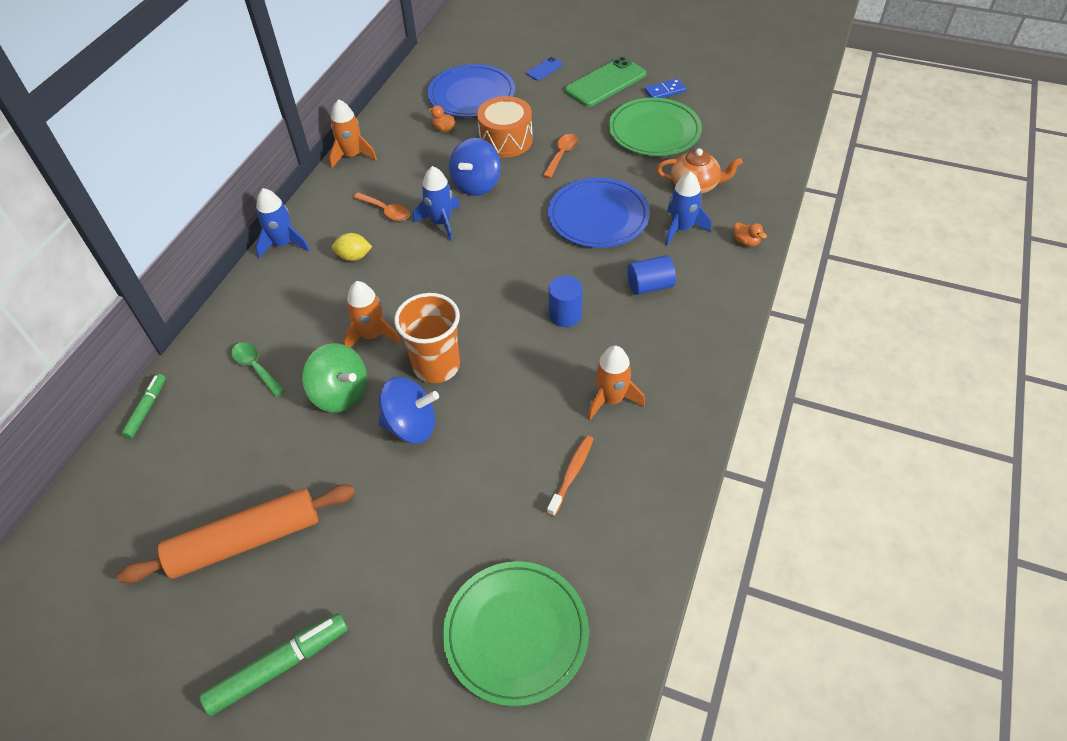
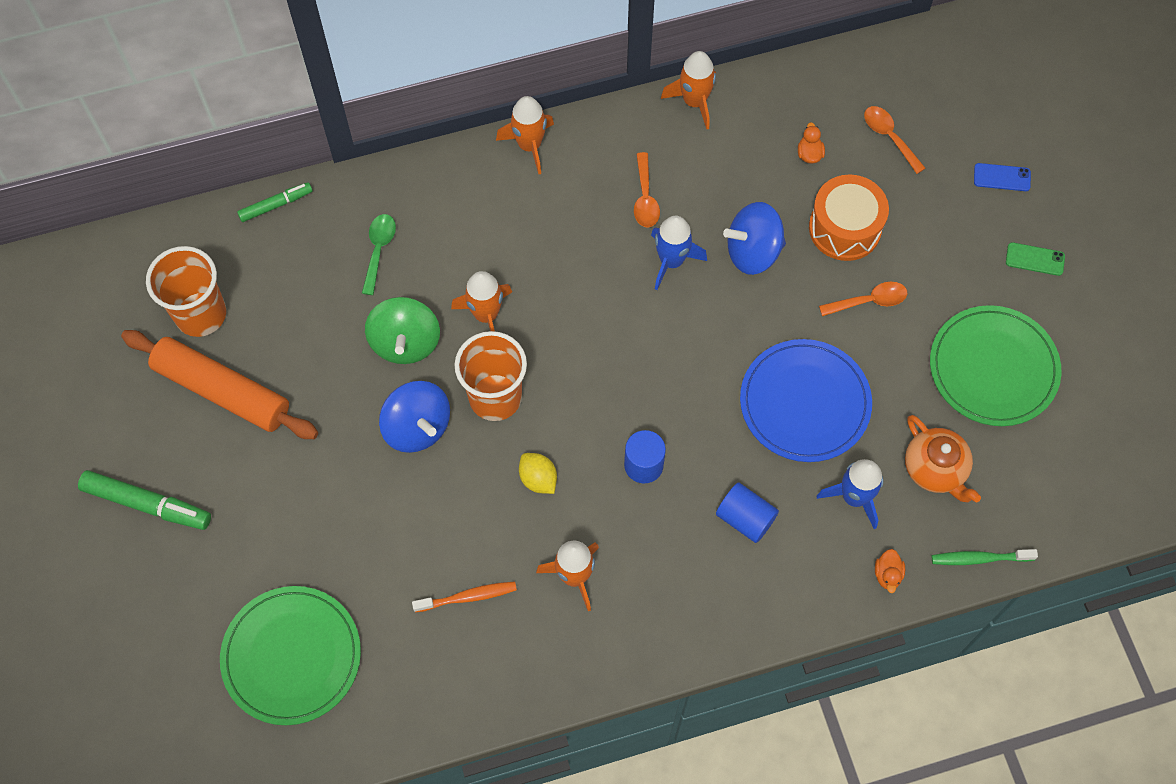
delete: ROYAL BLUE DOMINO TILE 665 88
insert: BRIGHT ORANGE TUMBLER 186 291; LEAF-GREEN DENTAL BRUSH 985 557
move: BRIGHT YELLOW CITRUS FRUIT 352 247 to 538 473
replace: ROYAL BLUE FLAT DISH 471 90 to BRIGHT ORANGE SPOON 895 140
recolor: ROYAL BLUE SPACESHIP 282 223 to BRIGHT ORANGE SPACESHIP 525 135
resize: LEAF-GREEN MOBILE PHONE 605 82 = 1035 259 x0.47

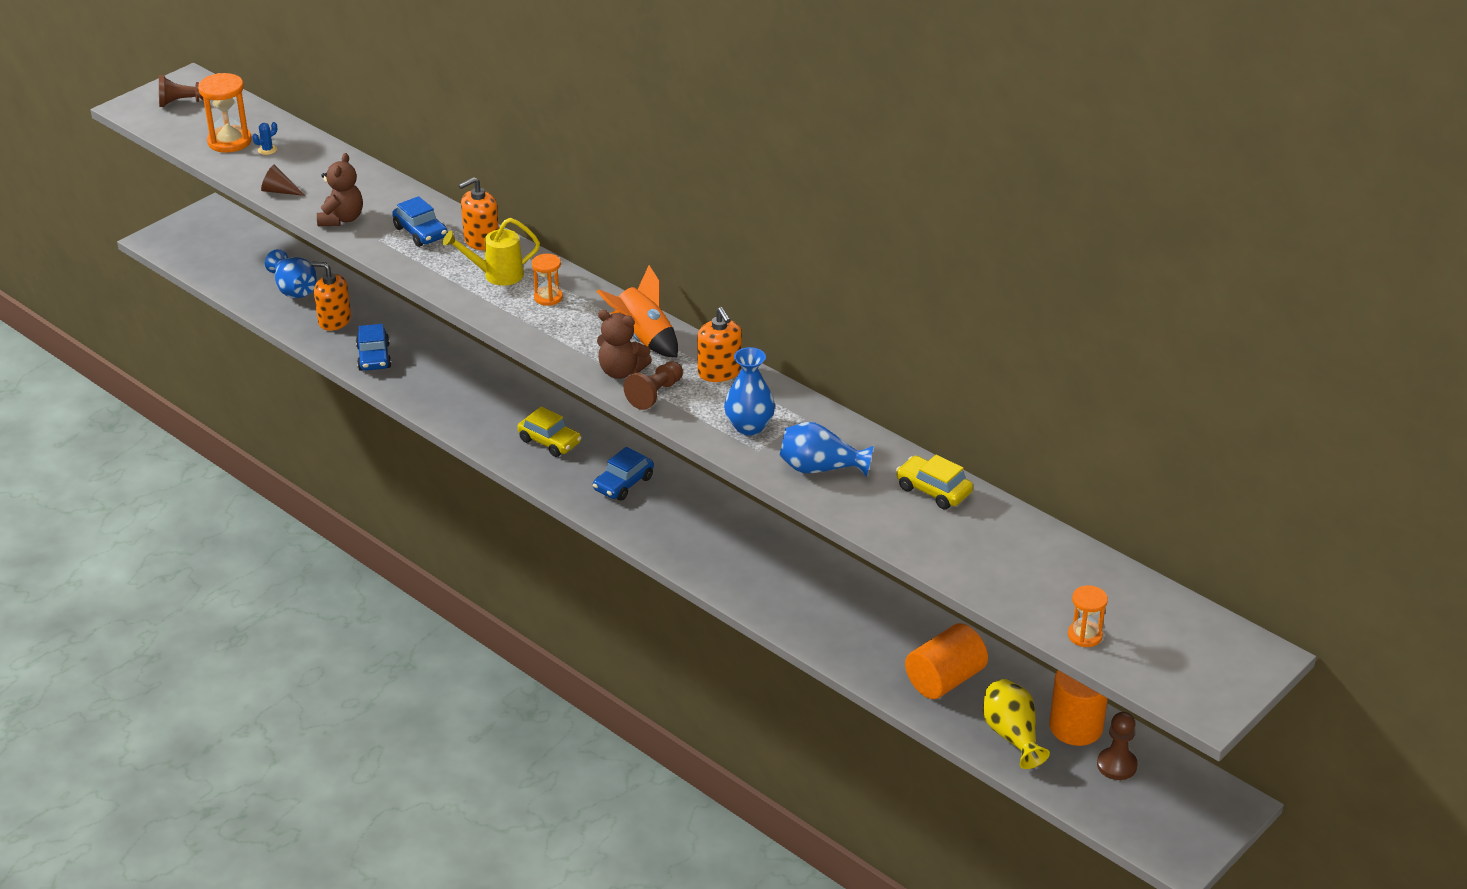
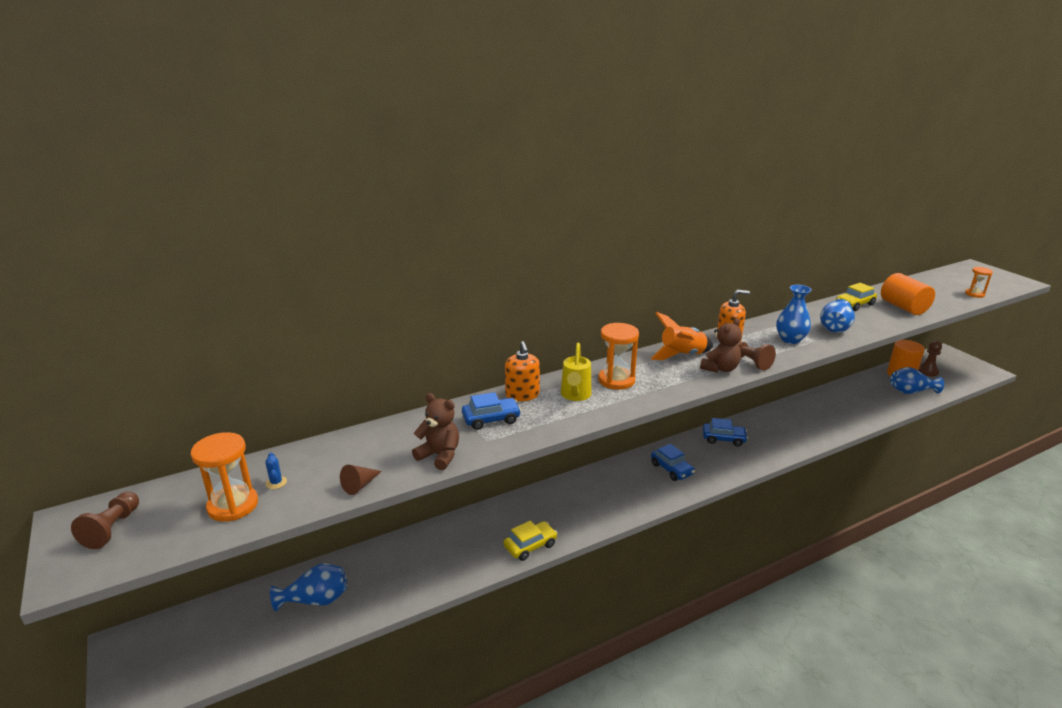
delete: BRIGHT ORANGE SOAP DISPENSER 330 296
move: ROYAL BLUE CAR 373 347 to 725 432; BRIGHT YELLOW CAR 549 431 to 530 540; BRIGHT ORANGE CYLINDER SHAPE 946 661 to 908 294
recolor: BRIGHT YELLOW VASE 1016 724 to ROYAL BLUE VASE 917 380
resize: BRIGHT ORANGE HOURGLASS 547 280 = 618 356 x1.67

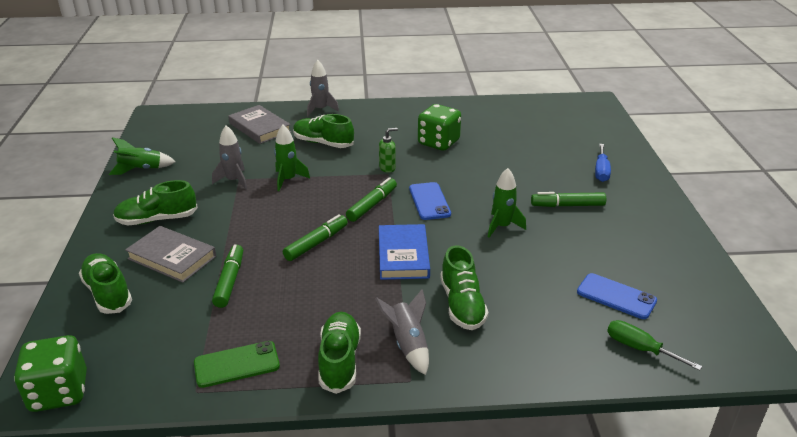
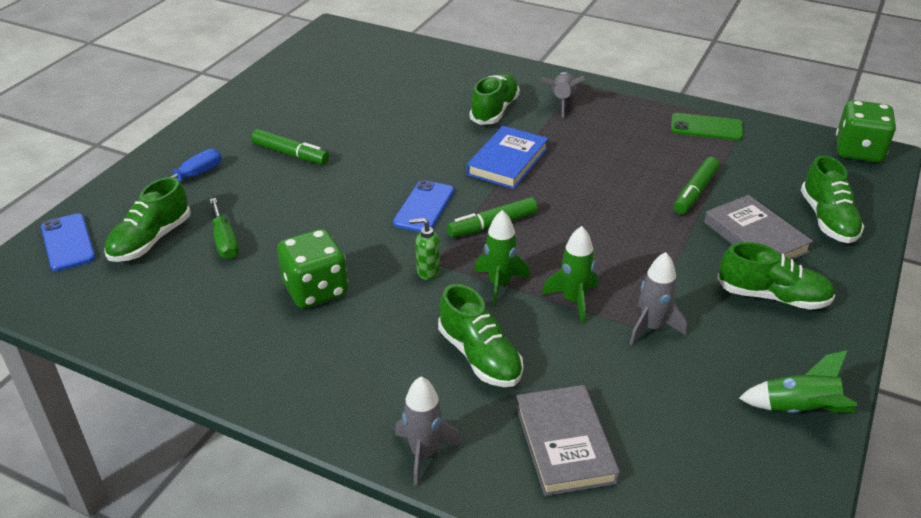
delete: LEAF-GREEN MARKER PEN 315 237
move: LEAF-GREEN SPACESHIP 507 203 to 502 258; ROYAL BLUE MOBILE PHONE 617 296 to 68 242; LEAF-GREEN SNEAKER 339 353 to 147 219; LEAF-GREEN HAND SCREWDRIVER 654 345 to 224 228

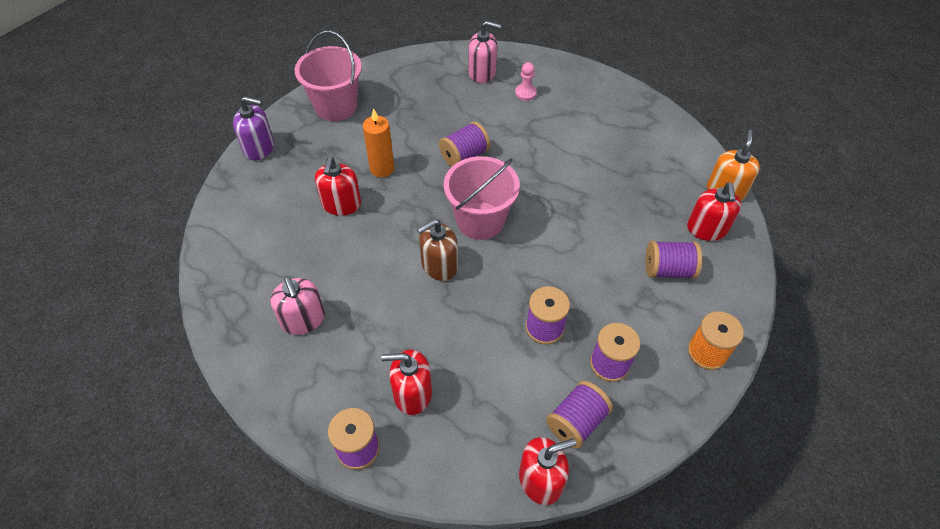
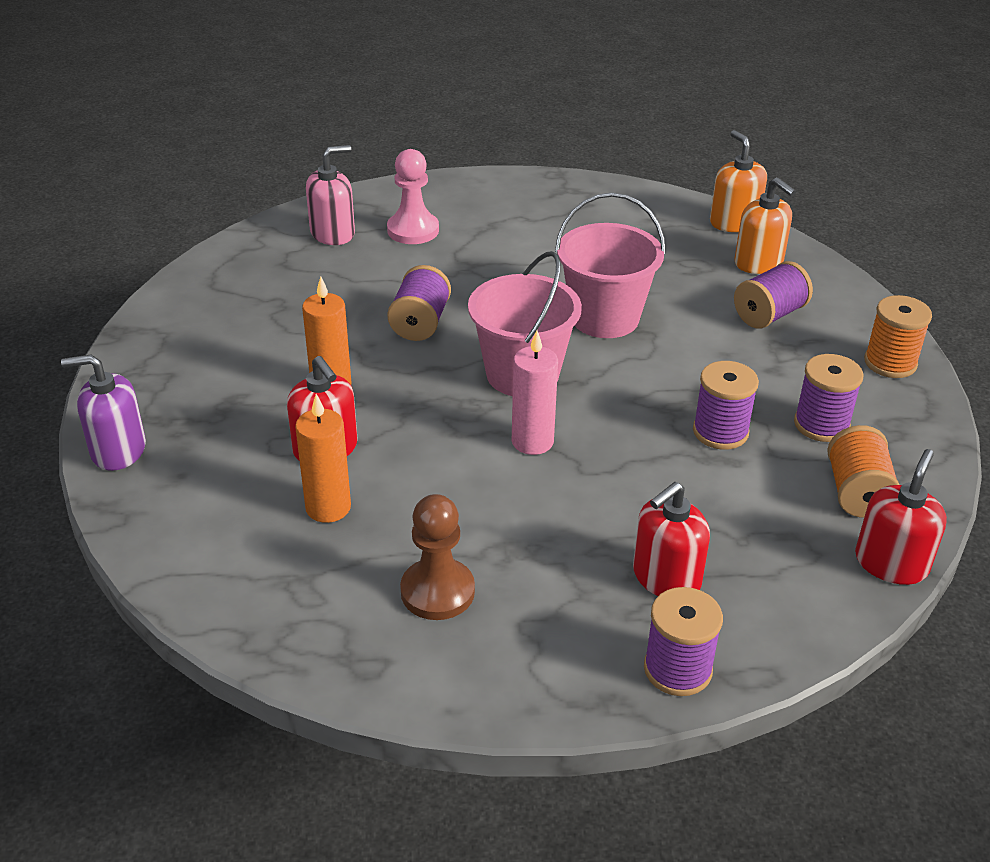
insert: BRIGHT ORANGE CANDLE 323 458
move: ROSY BUCKET 328 75 to 610 265
replace: BROWN SOAP DISPENSER 437 250 to ROSY CANDLE 535 392; ROSY SOAP DISPENSER 297 305 to BROWN GAME PAWN 437 557
recolor: SCARLET SOAP DISPENSER 714 211 to BRIGHT ORANGE SOAP DISPENSER 765 225; VIOLET SPOOL 579 414 to BRIGHT ORANGE SPOOL 863 471
rotate: VIOLET SOAP DISPENSER 253 128 = 103 413 150 degrees counterclockwise
resize: ROSY GAME PAWN 526 81 = 413 196 x1.60

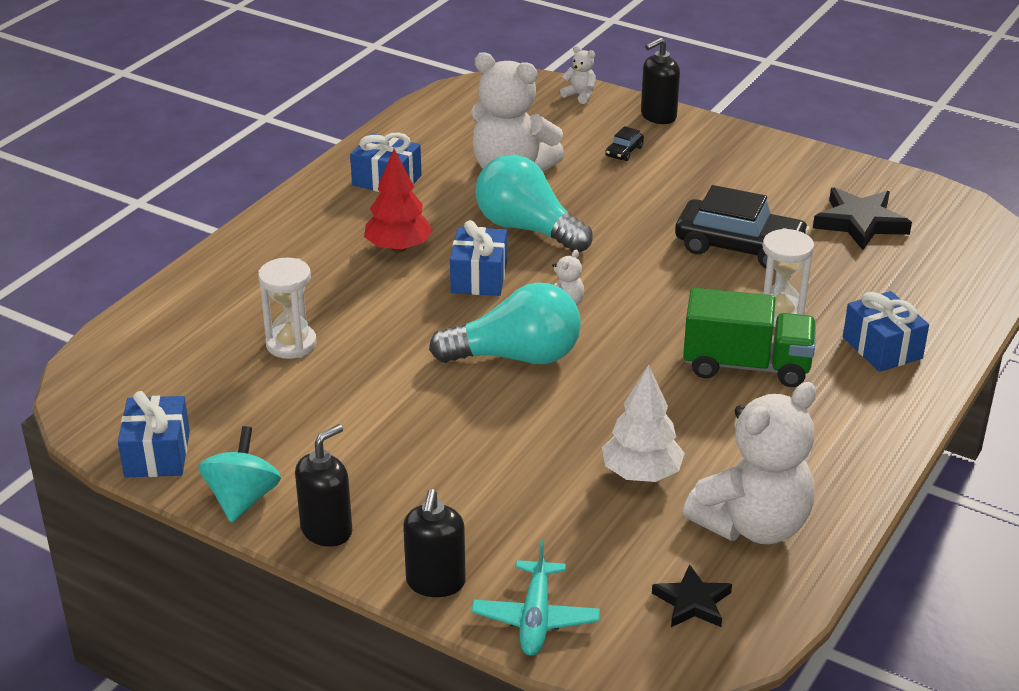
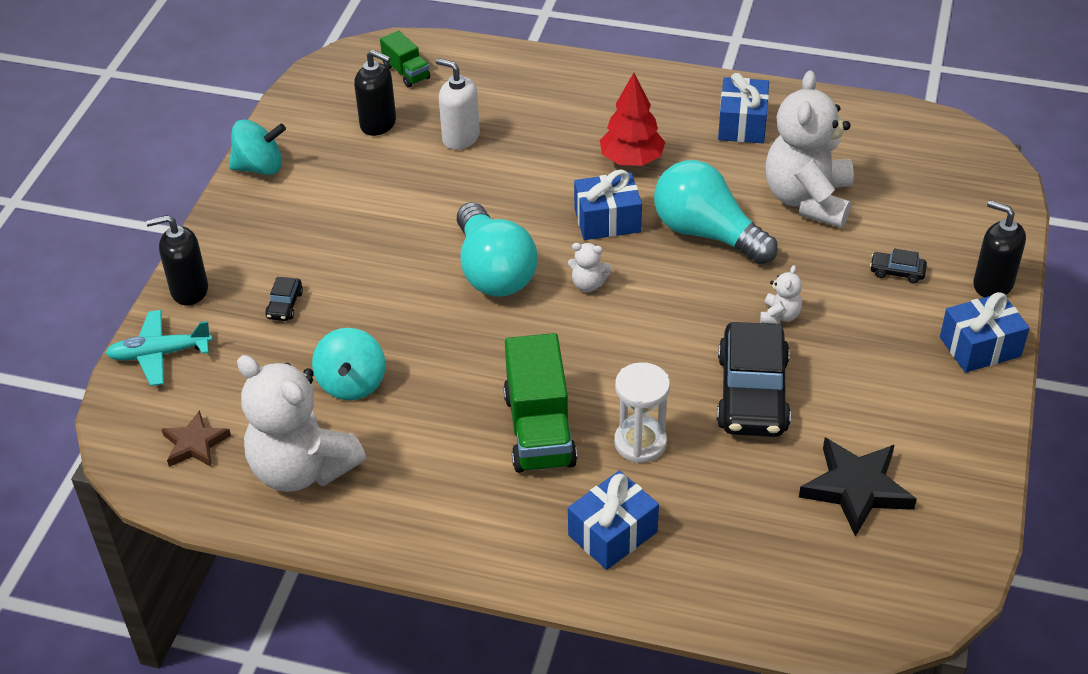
insert: LEAF-GREEN TOY TRUCK 405 59; JET-BLACK CAR 284 299
move: WHITE TEDDY 578 75 to 781 295; ROYAL BLUE PRESENT 154 434 to 984 332; JET-BLACK SOAP DISPENSER 323 485 to 375 93
replace: WHITE HOURGLASS 287 308 to WHITE SOAP DISPENSER 458 104; WHITE TREE 643 423 to TEAL SPINNING TOP 349 364
recolor: JET-BLACK STAR SHAPE 692 595 to BROWN STAR SHAPE 196 438
rotate: TEAL LIGHTBULB 534 203 = 716 212 75 degrees counterclockwise

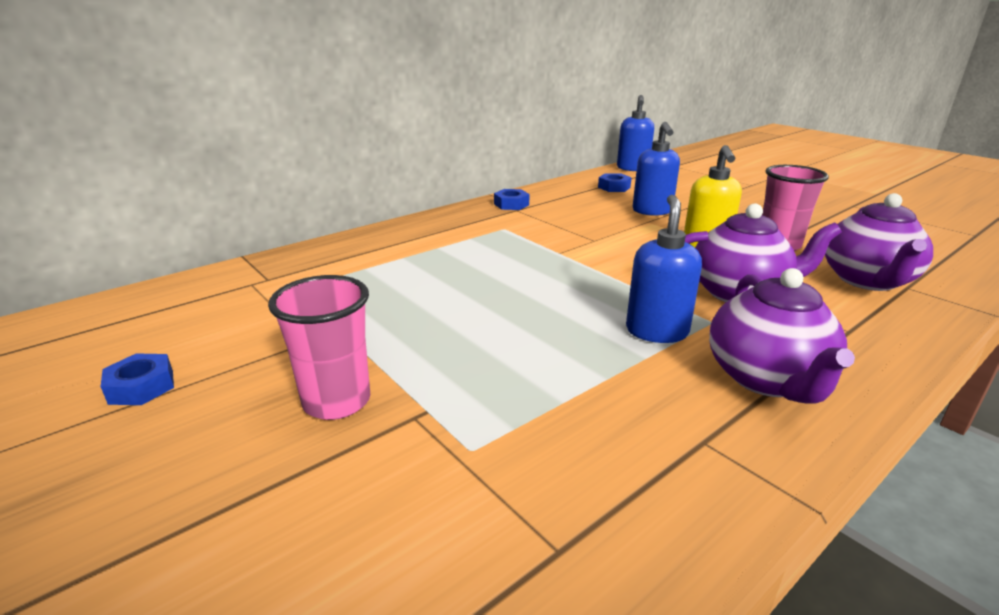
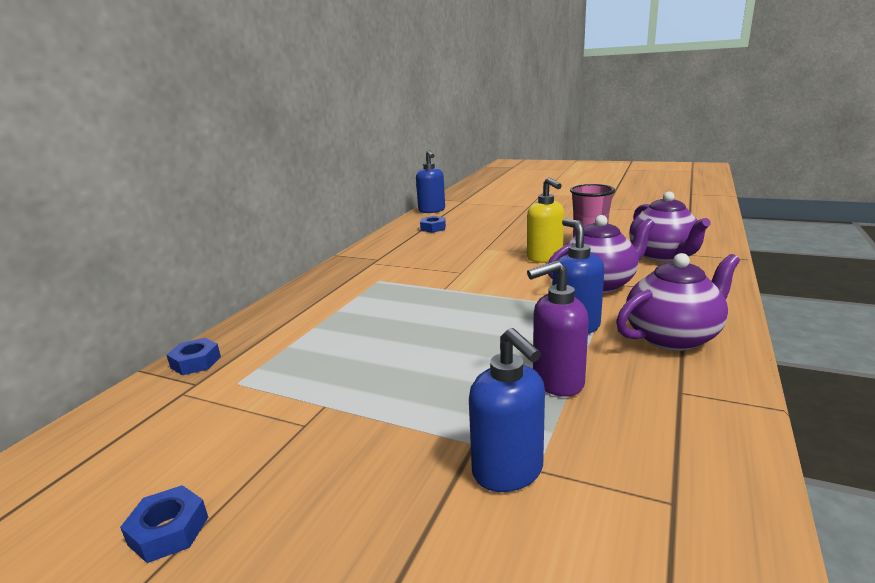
delete: ROSY TUMBLER 319 347
insert: VIOLET SOAP DISPENSER 558 328
move: ROYAL BLUE SOAP DISPENSER 656 169 to 507 410; ROYAL BLUE NUT 511 199 to 194 356
rotate: VIOLET CHINA TEAPOT 782 335 = 678 302 90 degrees counterclockwise

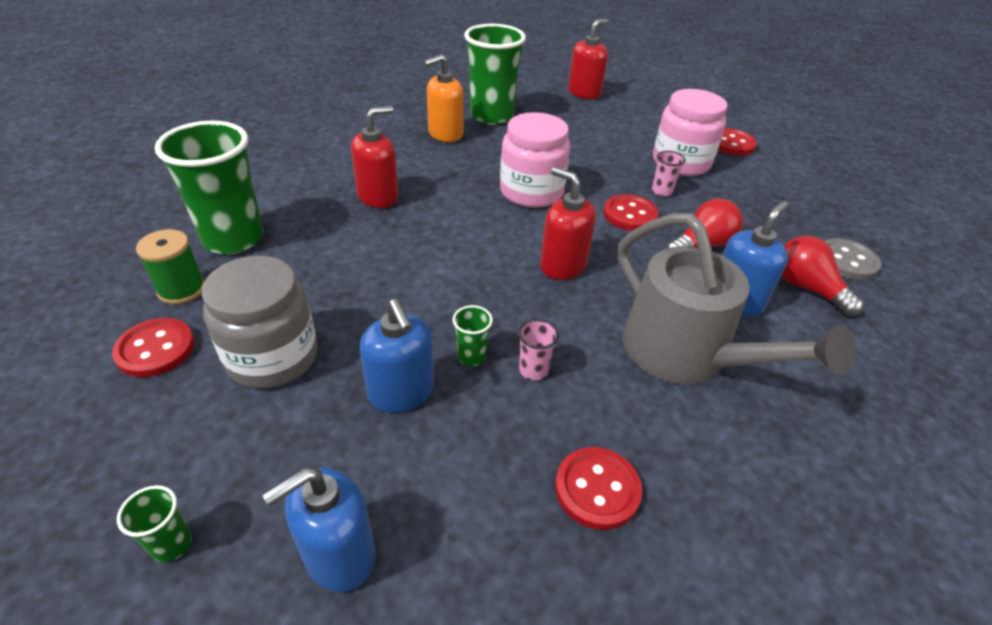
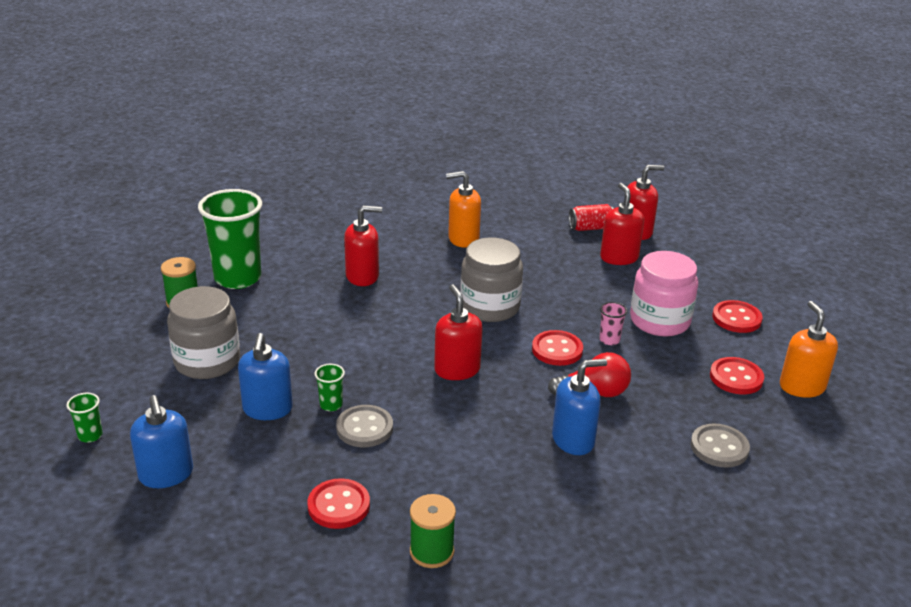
delete: LEAF-GREEN TUMBLER 495 74; GREY WATERING POT 736 298; SCARLET LIGHTBULB 823 276
insert: SCARLET SOAP DISPENSER 622 224; SCARLET CAN 591 217; BRIGHT ORANGE SOAP DISPENSER 809 349; LEAF-GREEN SPOOL 433 531
move: SCARLET SHIRT BUTTON 153 347 to 737 375
replace: ROSY TUMBLER 538 350 to GREY SHIRT BUTTON 364 426
recolor: ROSY JAR 535 160 to GREY JAR 491 279
rotate: ROYAL BLUE SOAP DISPENSER 319 530 = 161 441 105 degrees counterclockwise

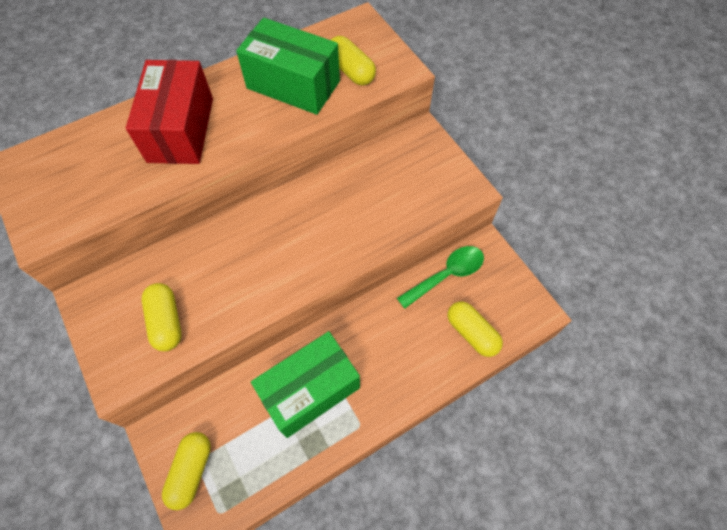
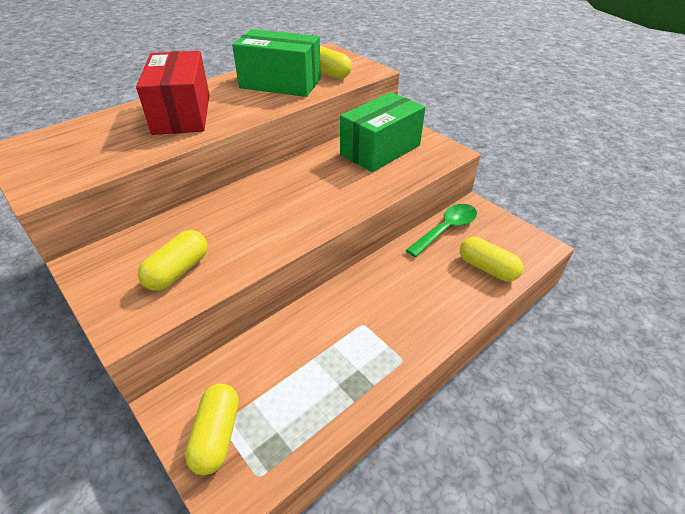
move: LEAF-GREEN PARCEL 305 384 to 382 132
rotate: BRIGHT YELLOW CAPSULE 162 317 = 173 260 60 degrees clockwise

